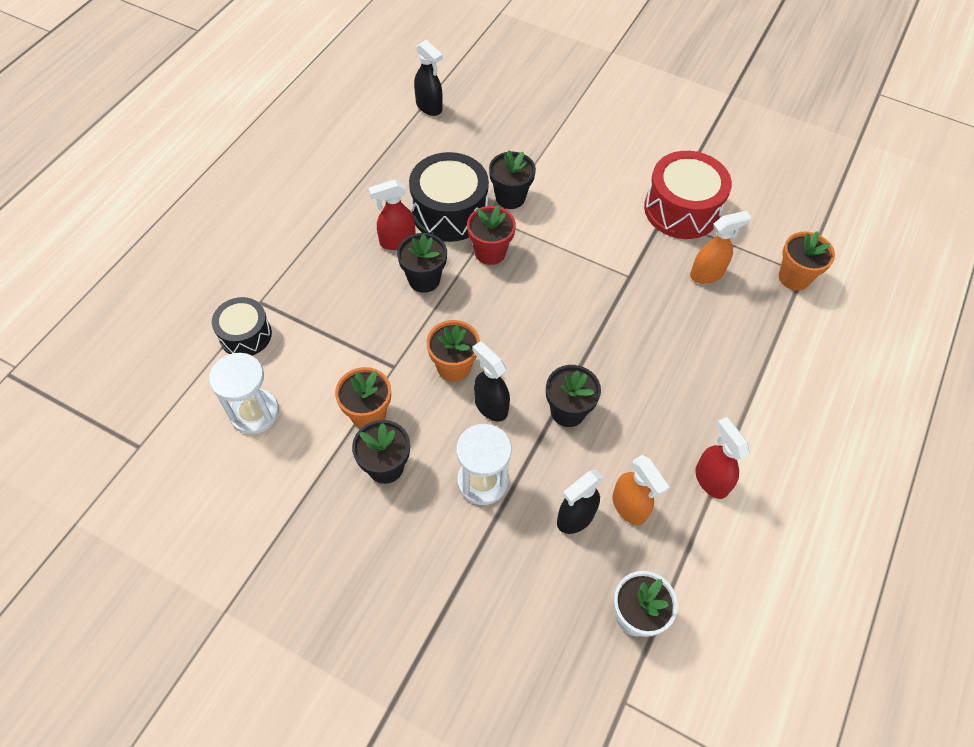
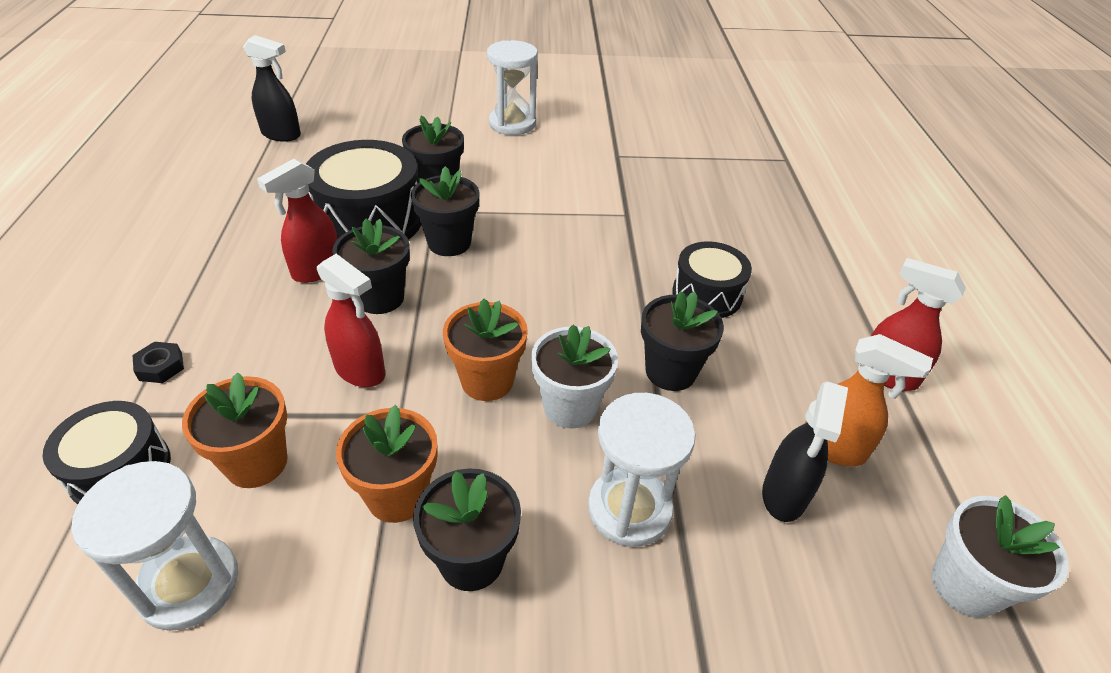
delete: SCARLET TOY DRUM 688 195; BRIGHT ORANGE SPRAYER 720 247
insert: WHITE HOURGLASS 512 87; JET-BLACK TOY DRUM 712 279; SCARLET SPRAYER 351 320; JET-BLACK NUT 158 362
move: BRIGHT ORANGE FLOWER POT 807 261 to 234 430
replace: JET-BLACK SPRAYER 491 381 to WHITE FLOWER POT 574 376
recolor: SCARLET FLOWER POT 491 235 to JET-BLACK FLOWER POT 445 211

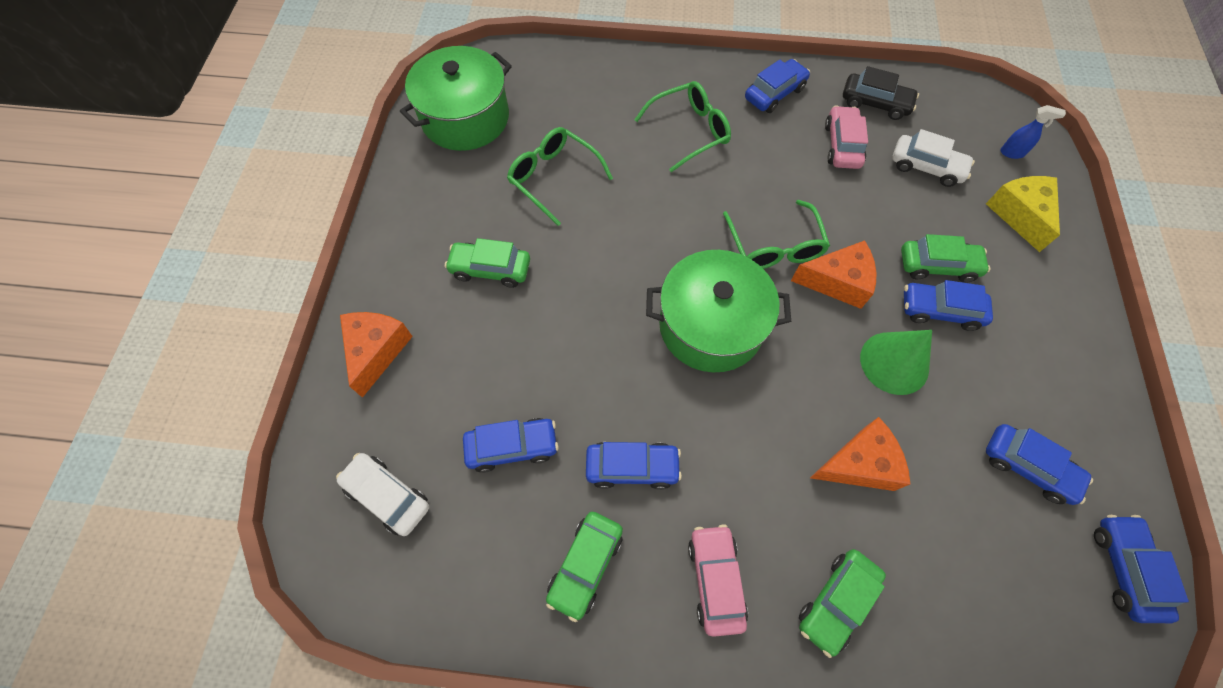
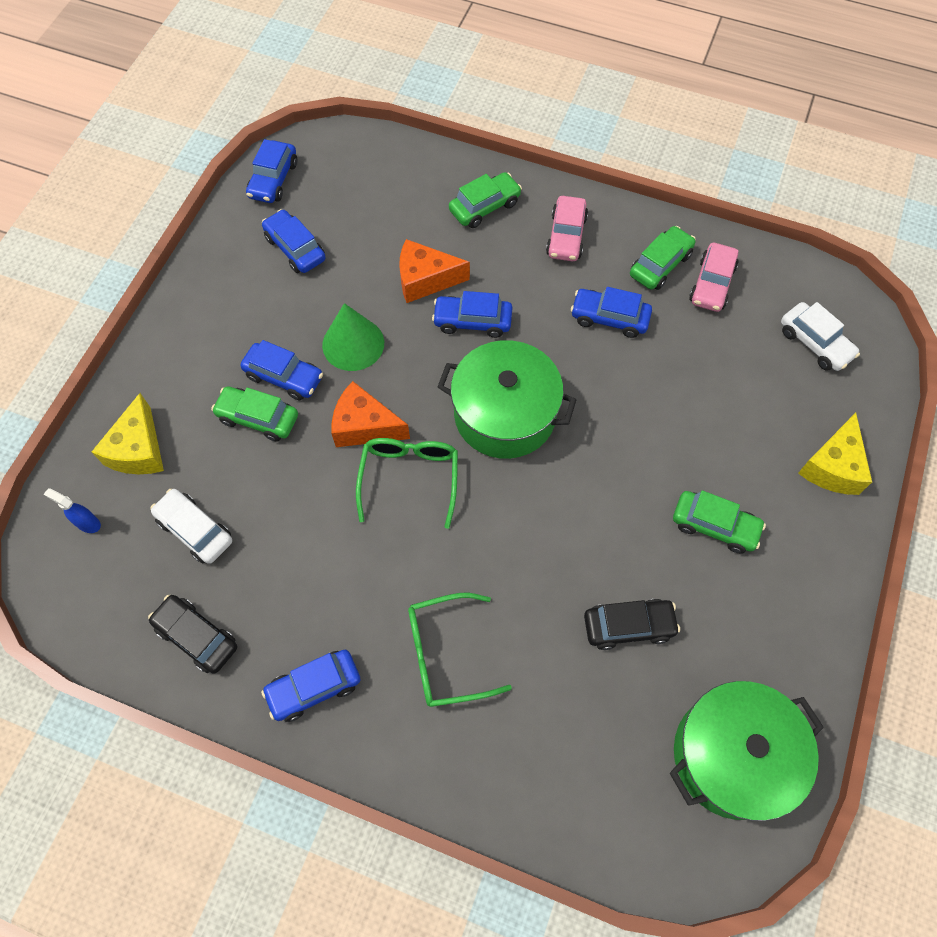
move: ROSY CAR 846 137 to 714 277; ROYAL BLUE CAR 511 445 to 472 314
replace: LEAF-GREEN EYEGLASSES 560 176 to JET-BLACK CAR 632 624
recolor: BRIGHT ORANGE CHEESE 376 355 to BRIGHT YELLOW CHEESE 835 454

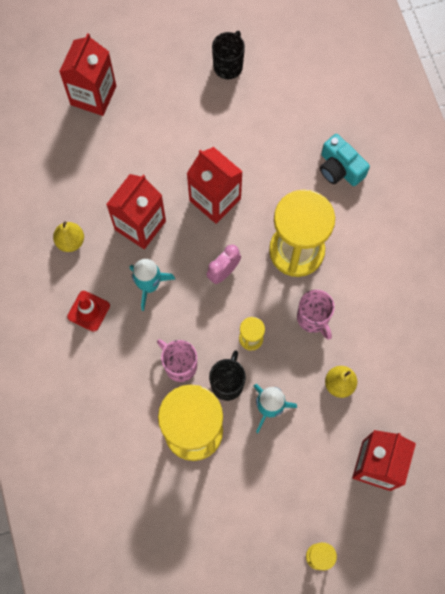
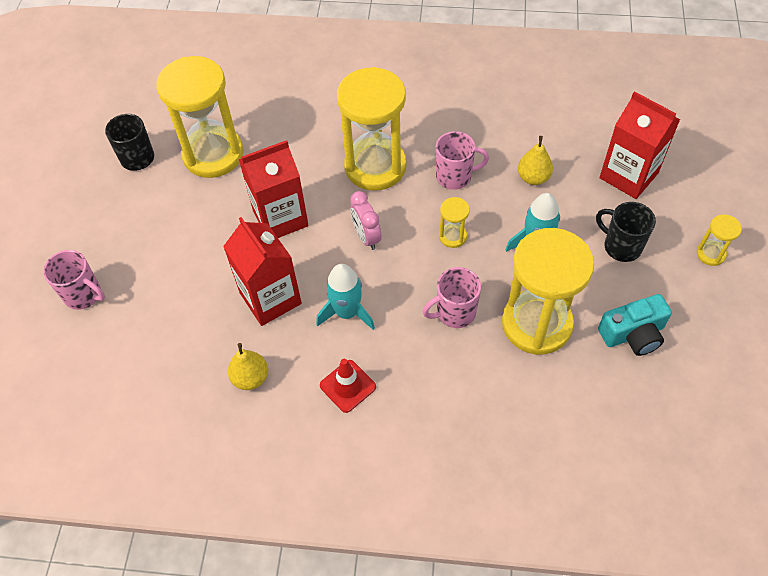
insert: BRIGHT YELLOW HOURGLASS 200 117
move: TEAL PHOTO CAMERA 345 160 to 635 325; JET-BLACK TEA MUG 227 375 to 626 232
replace: SCARLET CARTON 87 74 to ROSY TEA MUG 74 280

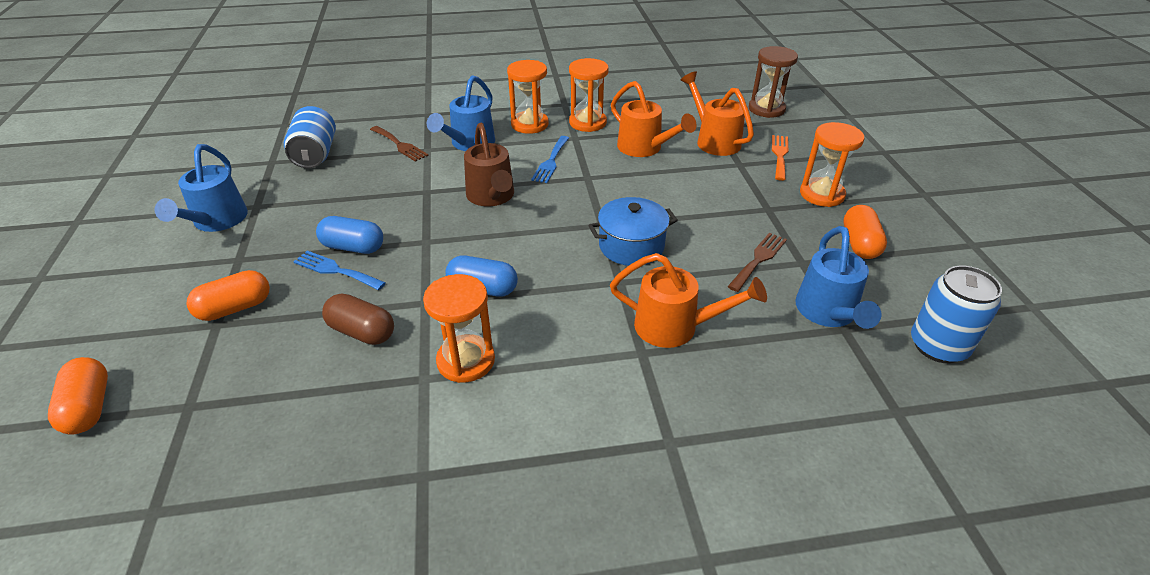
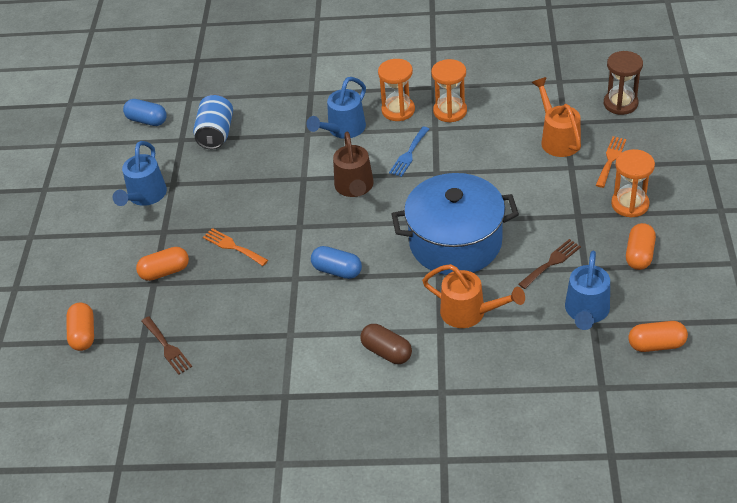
delete: BRIGHT ORANGE WATERING POT 653 119; BRIGHT ORANGE HOURGLASS 459 328
move: BROWN TABLE FORK 399 144 to 166 345; ROYAL BLUE CAPSULE 349 235 to 145 112; BROWN CAPSULE 358 319 to 386 344
replace: ROYAL BLUE CAN 956 314 to BRIGHT ORANGE CAPSULE 658 336
recolor: ROYAL BLUE TABLE FORK 339 270 to BRIGHT ORANGE TABLE FORK 235 247
resize: ROYAL BLUE POT 633 231 = 455 224 x1.80

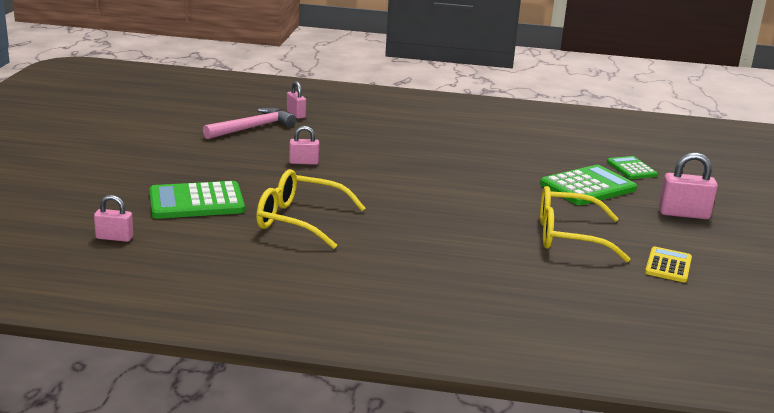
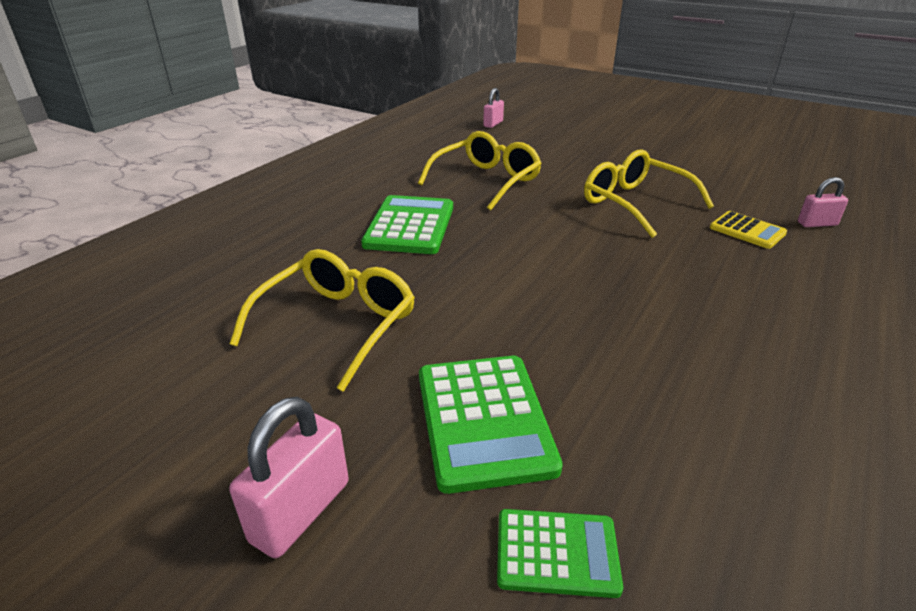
delete: ROSY HAMMER 249 123
move: LEAF-GREEN ADDING MACHINE 197 200 to 407 224; BRIGHT YELLOW ADDING MACHINE 668 264 to 748 230
replace: ROSY SMALL LOCK 304 145 to BRIGHT YELLOW EYEGLASSES 649 193

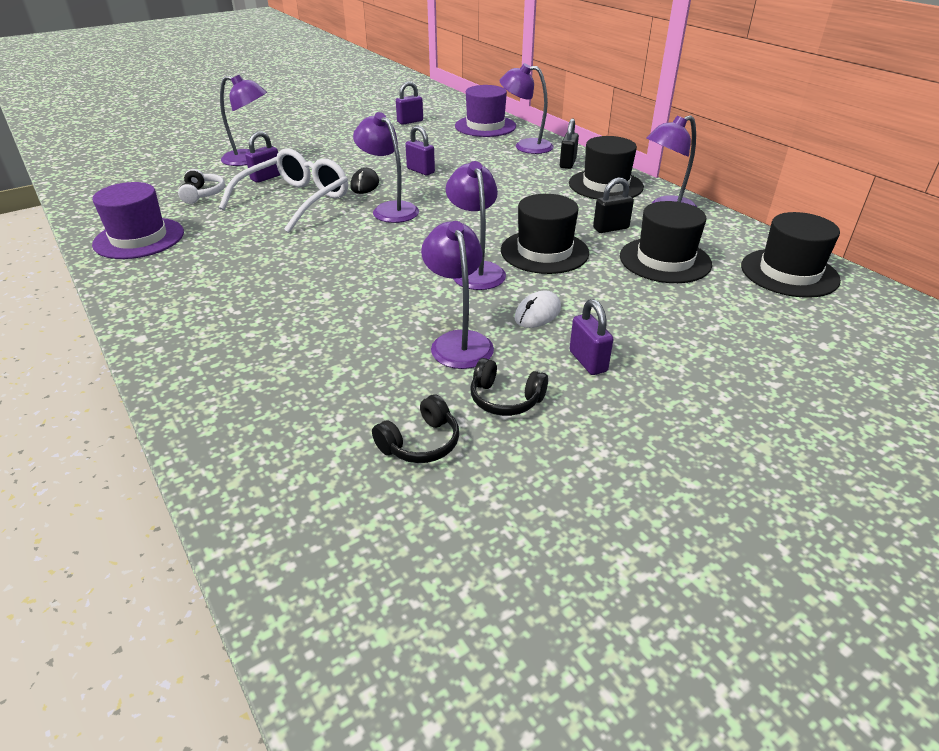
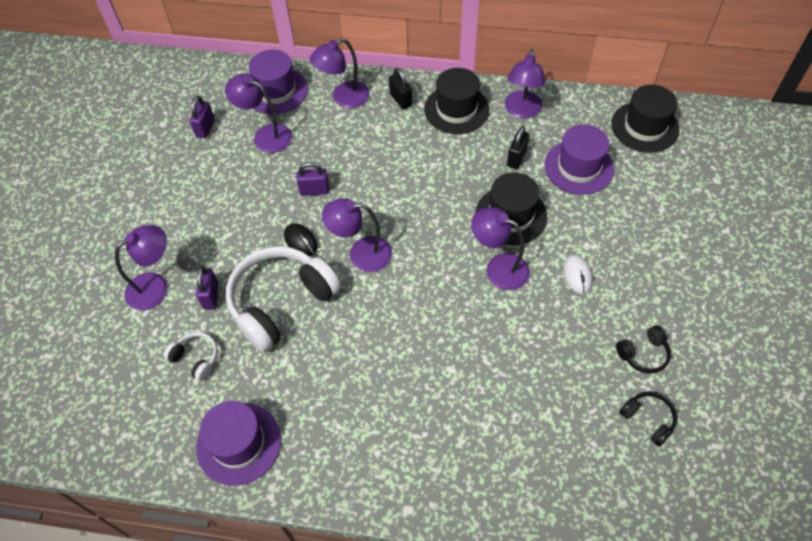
delete: VIOLET SMALL LOCK 591 337
move: VIOLET READING LAMP 457 295 to 258 113
replace: WHITE EYEGLASSES 283 190 to WHITE OVER-EAR HEADPHONES 283 299
recolor: JET-BLACK TALL HAT 666 242 to VIOLET TALL HAT 579 160
rotate: JET-BLACK OVER-EAR HEADPHONES 415 428 = 648 419 45 degrees counterclockwise

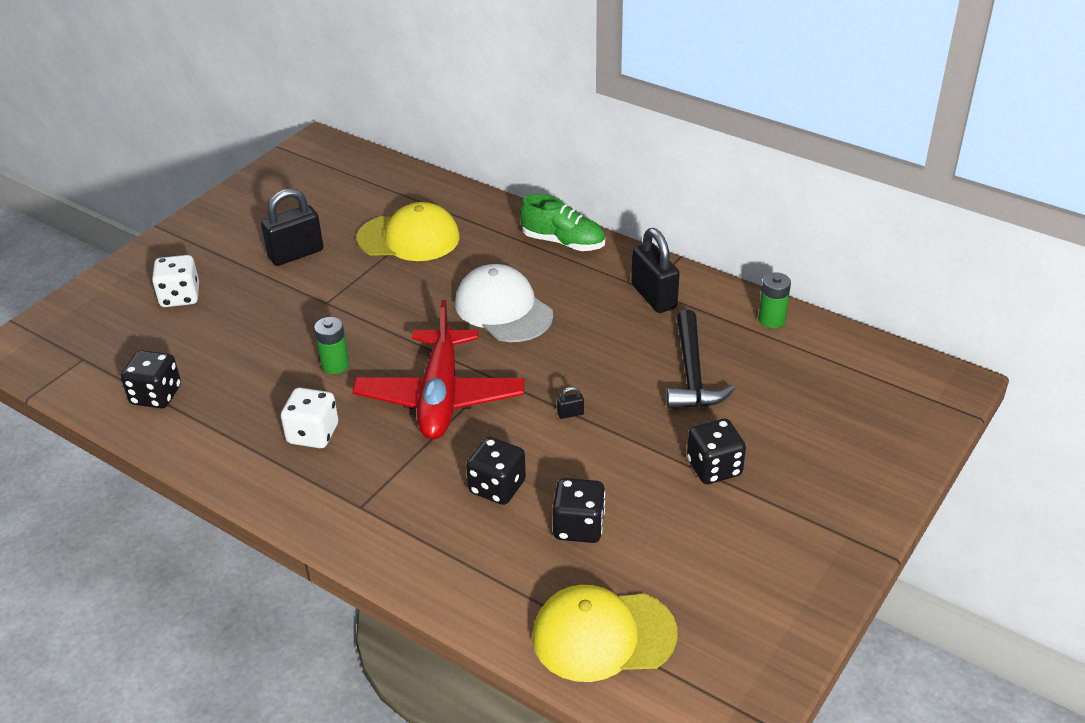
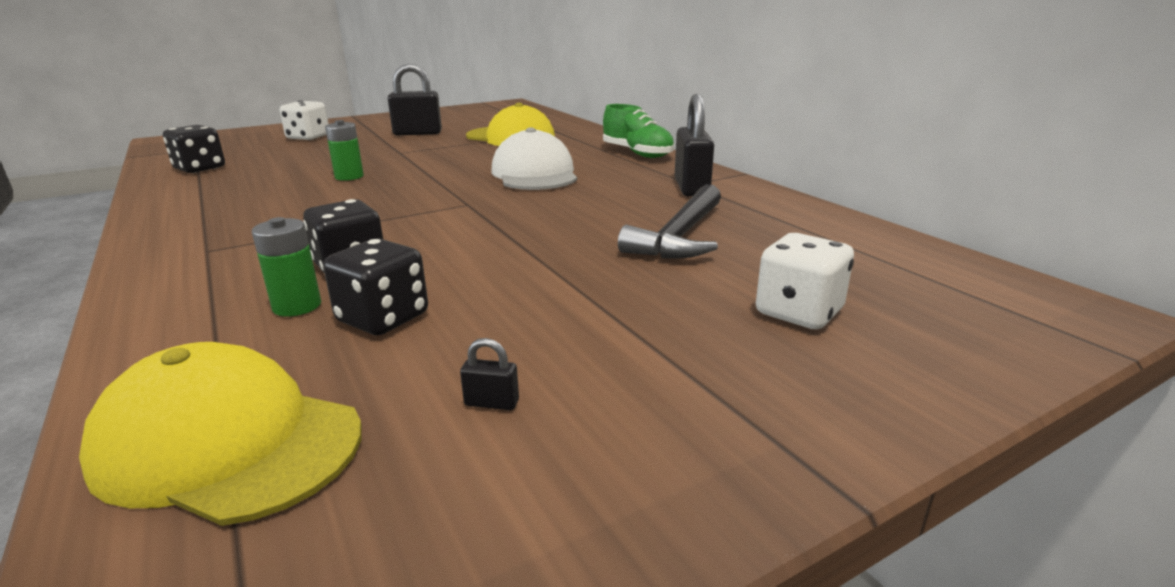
delete: SCARLET TOY PLANE 438 369; JET-BLACK GAME DIE 716 451
move: LEAF-GREEN BATTERY 774 300 to 286 267; JET-BLACK SMALL LOCK 570 403 to 489 374; WHITE GAME DIE 309 418 to 805 281

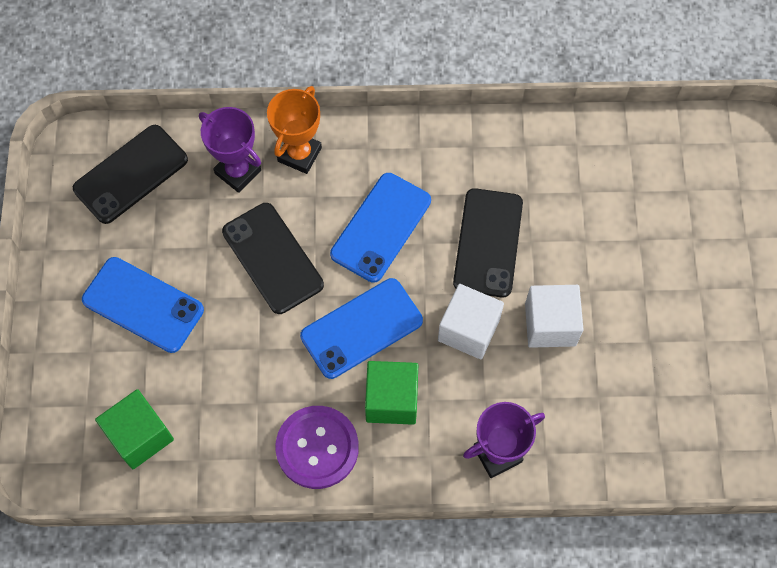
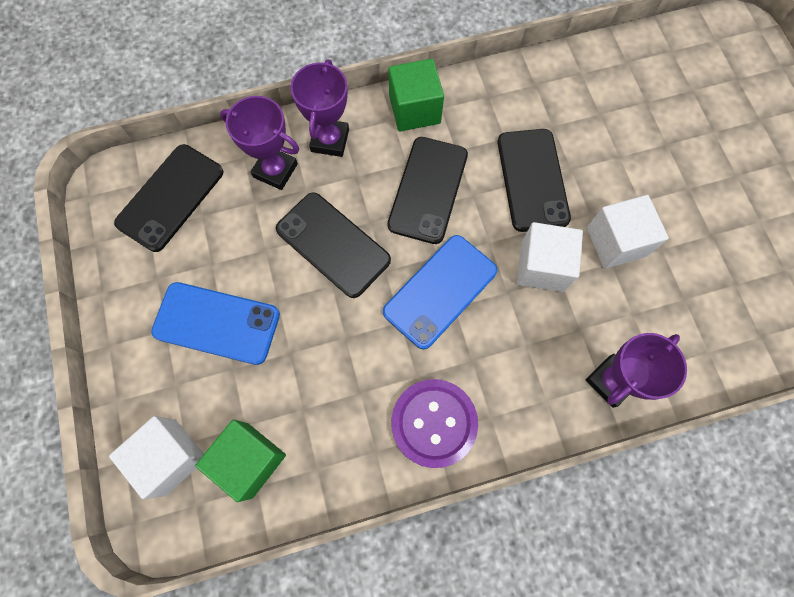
insert: WHITE CUBE 156 457
move: LEAF-GREEN CUBE 391 393 to 416 95
recolor: BRIGHT ORANGE PRIZE CUP 294 130 to VIOLET PRIZE CUP 319 108; ROYAL BLUE MOBILE PHONE 380 228 to JET-BLACK MOBILE PHONE 428 190

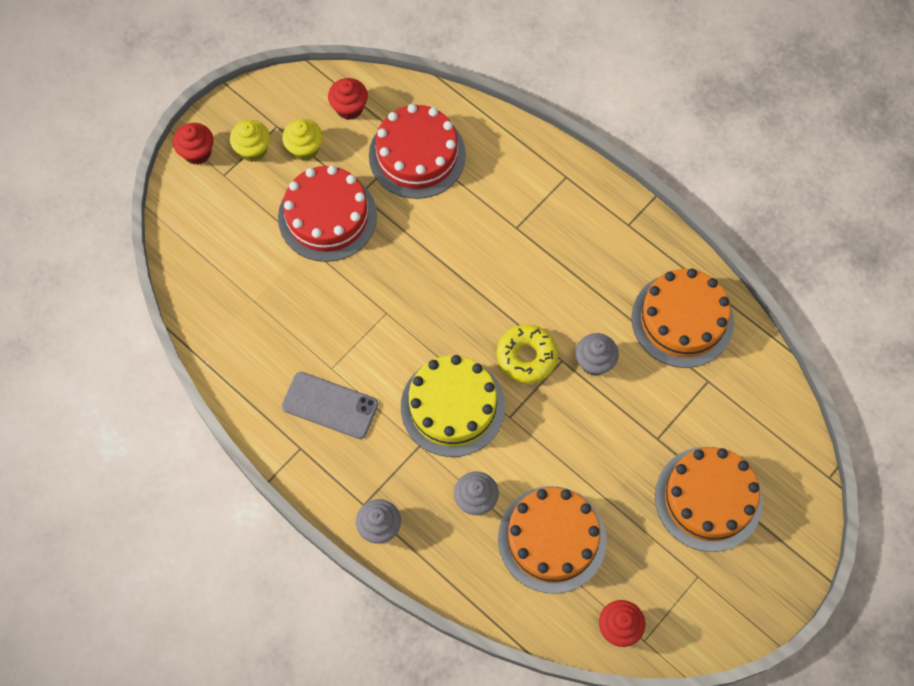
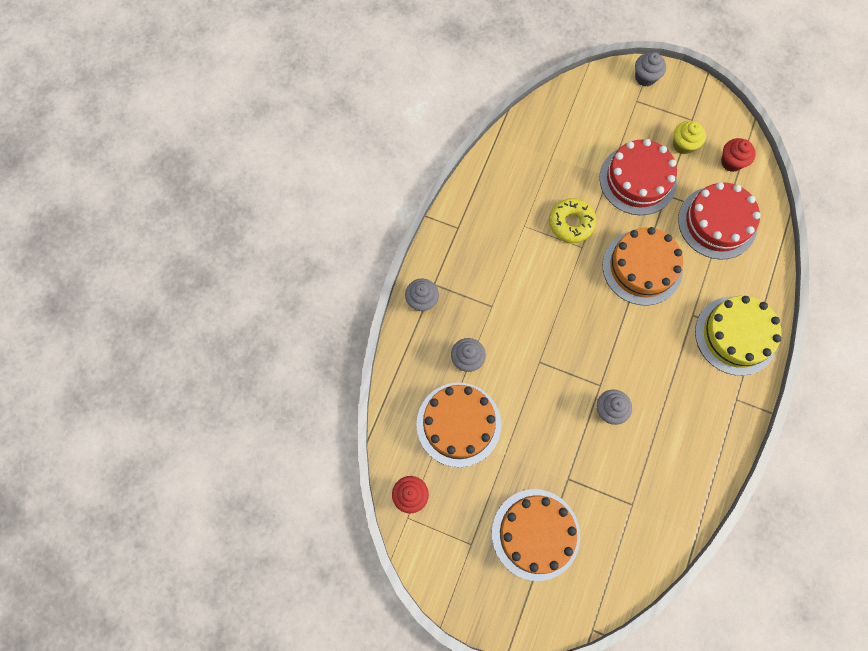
delete: BRIGHT YELLOW MUFFIN 250 141; GREY MOBILE PHONE 330 405
move: BRIGHT ORANGE CAKE 683 318 to 643 266; BRIGHT YELLOW GLAZED DONUT 527 354 to 573 220; BRIGHT YELLOW CAKE 453 406 to 738 336
recolor: SCARLET MUFFIN 193 144 to GREY MUFFIN 650 69

